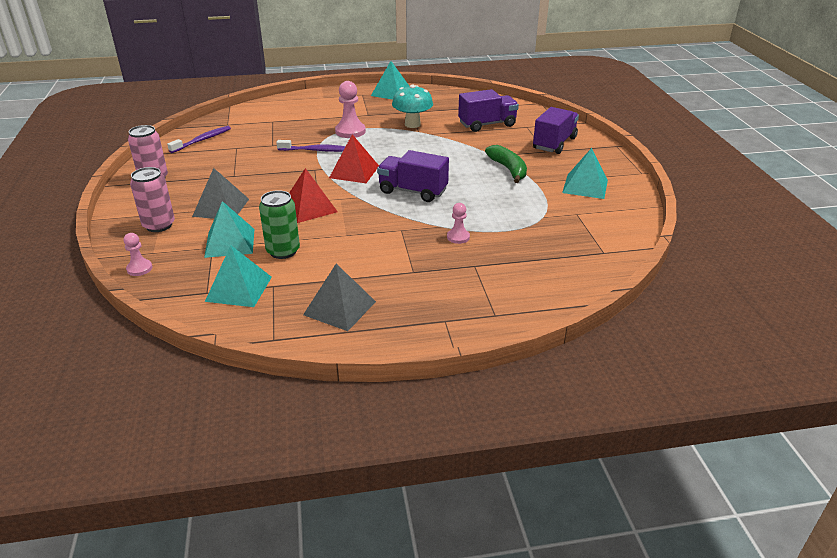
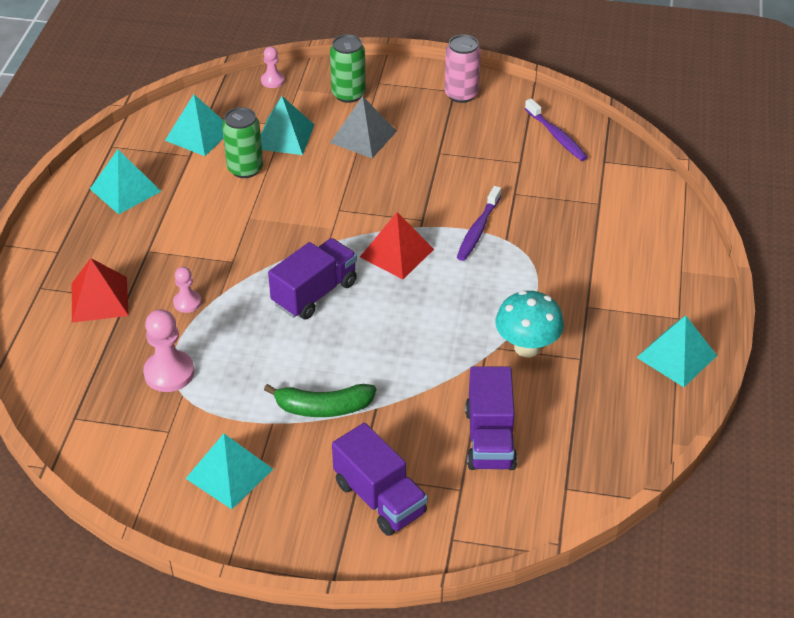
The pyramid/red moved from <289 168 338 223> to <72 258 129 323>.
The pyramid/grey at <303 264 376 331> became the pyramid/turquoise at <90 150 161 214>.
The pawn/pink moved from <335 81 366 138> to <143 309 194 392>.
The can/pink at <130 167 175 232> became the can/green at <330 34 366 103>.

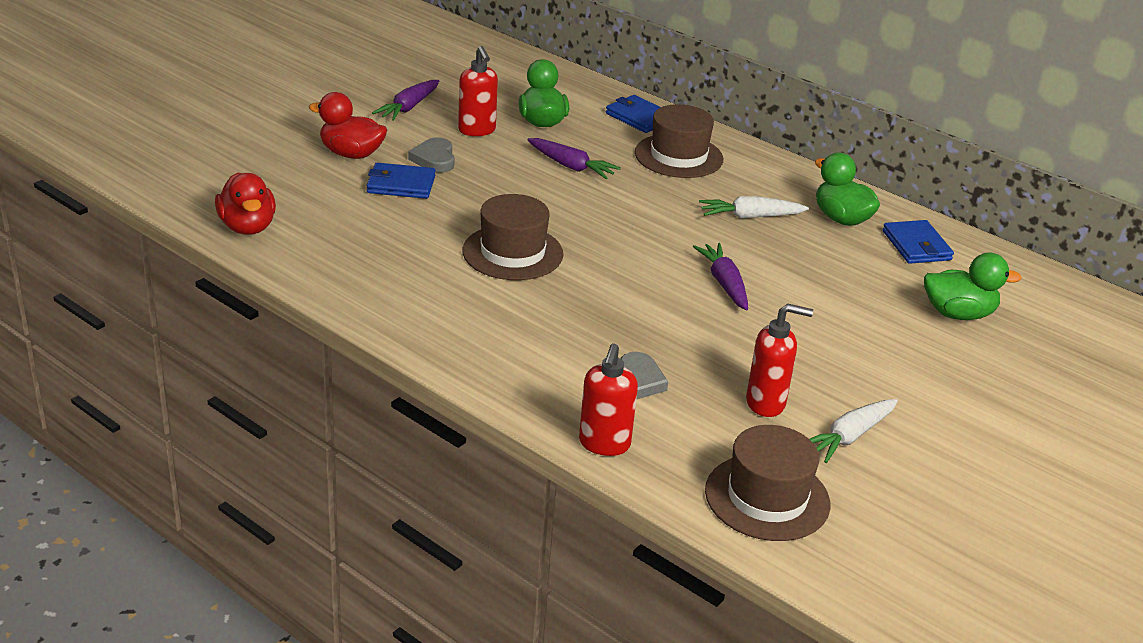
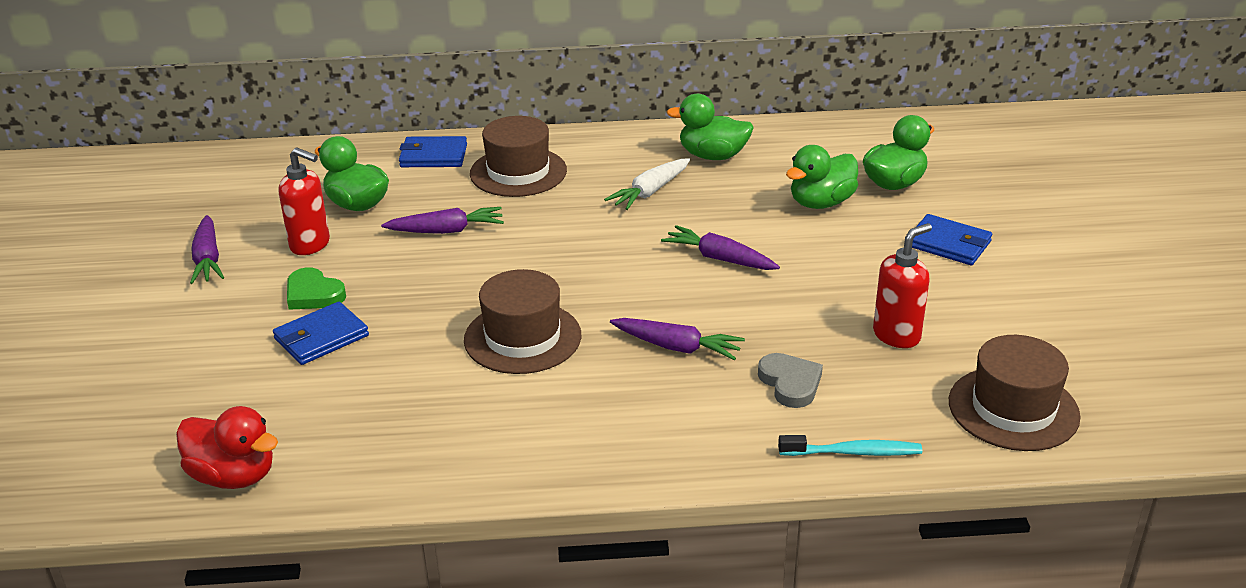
The heart/grey at <408 137 455 173> became the heart/green at <287 267 346 310>.
The carrot/purple at <610 318 745 360> appeared.
The soap dispenser/red at <579 343 638 456> was replaced by the toothbrush/turquoise at <778 435 922 456>.
The duck/green at <786 145 858 209> appeared.
The wallet/blue moved from <883 220 954 264> to <912 214 992 265>.
The duck/red at <309 92 387 159> disappeared.
The carrot/white at <810 399 898 463> disappeared.

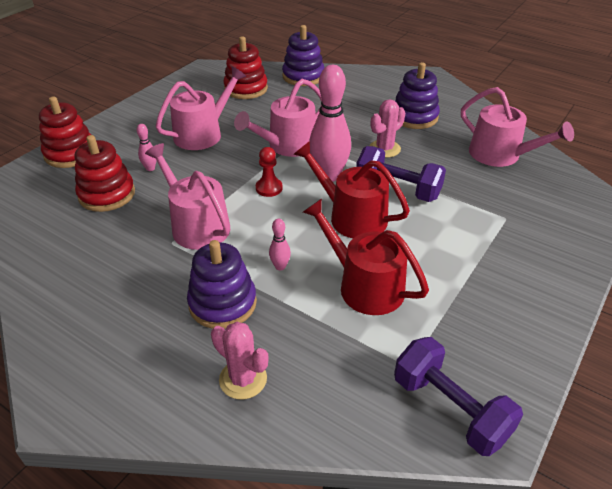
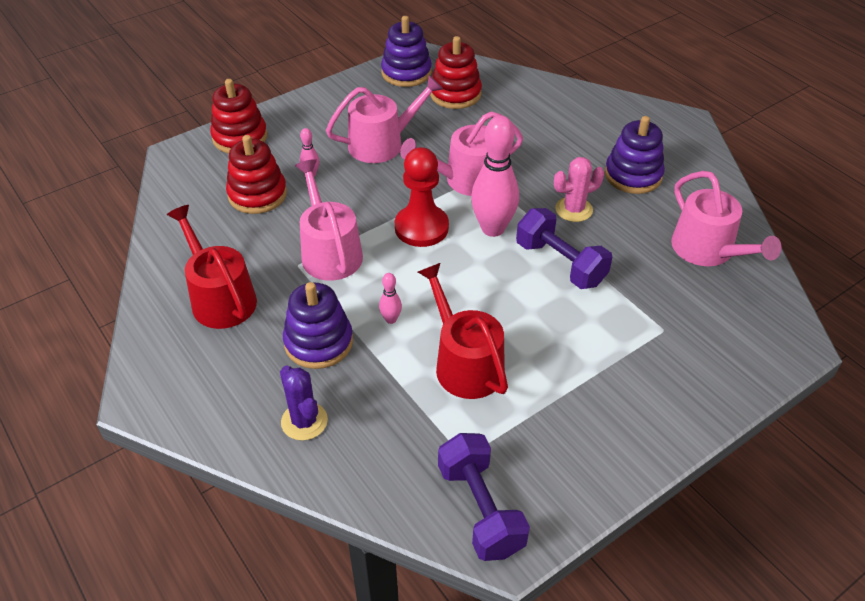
The watering can/red moved from <293 141 410 238> to <167 205 257 329>.
The cactus/pink at <211 322 268 400> became the cactus/purple at <280 366 328 441>.
The stacking toy/purple moved from <282 25 325 86> to <381 16 432 87>.
The pawn/red at <256 147 283 197> changed to 1.82 times the size.

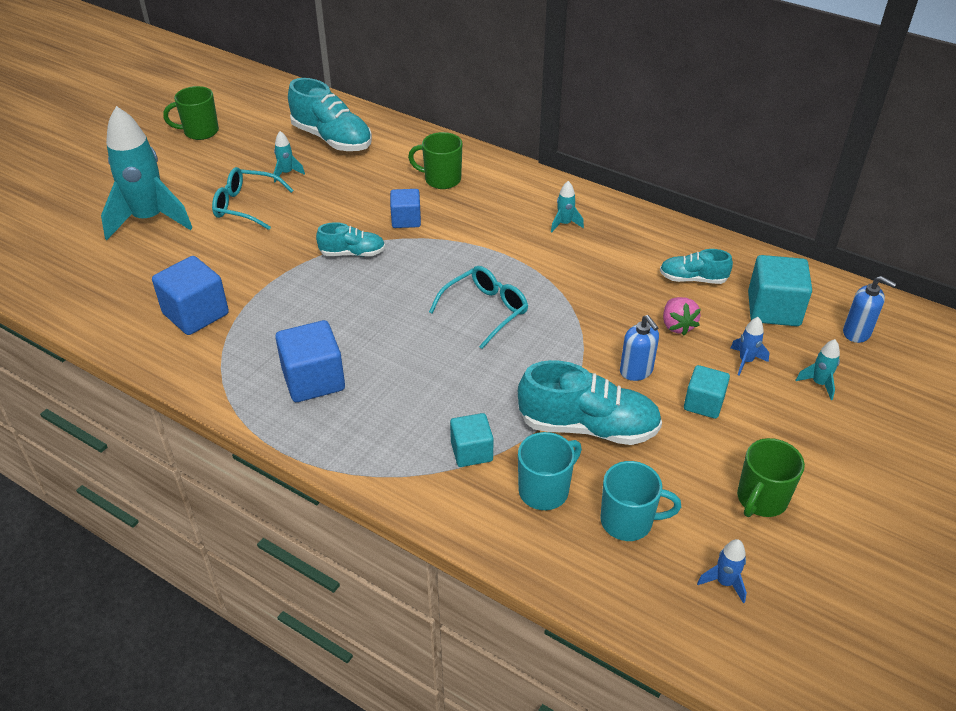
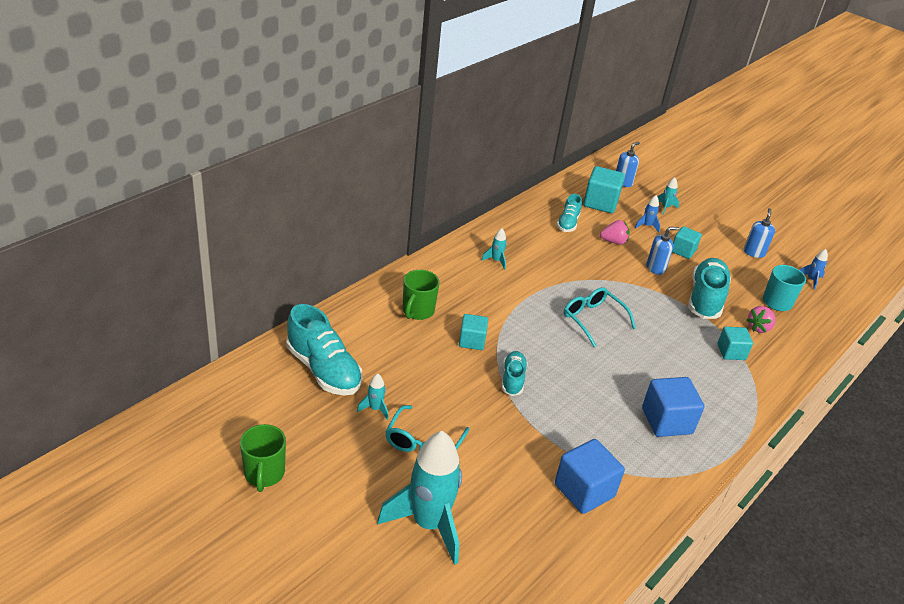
The shoe/turquoise at <288 78 372 151> turned 90 degrees clockwise.
The cube/blue at <390 189 421 228> became the cube/turquoise at <459 314 488 350>.
The mug/green at <737 438 805 517> was replaced by the soap dispenser/blue at <744 208 775 258>.
The mug/turquoise at <518 432 582 510> was replaced by the strawberry/pink at <746 306 776 333>.

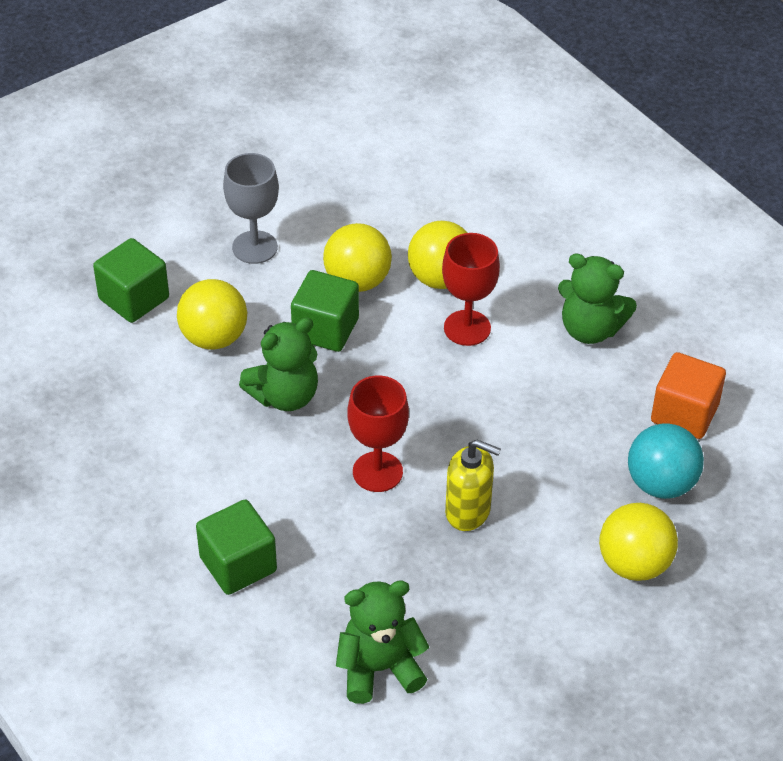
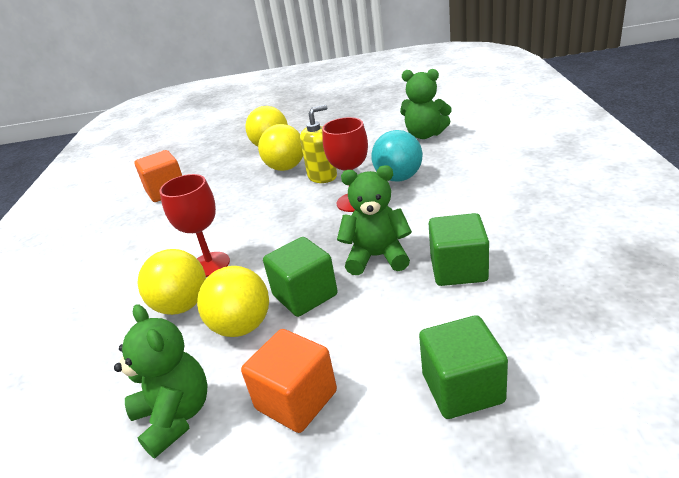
The teddy bear/green moved from <558 253 637 344> to <114 304 207 458>.
The goblet/grey at <223 153 279 264> was replaced by the cube/orange at <241 329 337 433>.
The ball/yellow moved from <177 279 247 350> to <258 124 303 171>.
The soap dispenser/yellow at <445 439 501 531> turned 90 degrees clockwise.
The ball/turquoise moved from <628 423 704 499> to <371 130 422 182>.
The cube/green moved from <196 500 277 595> to <428 213 489 286>.

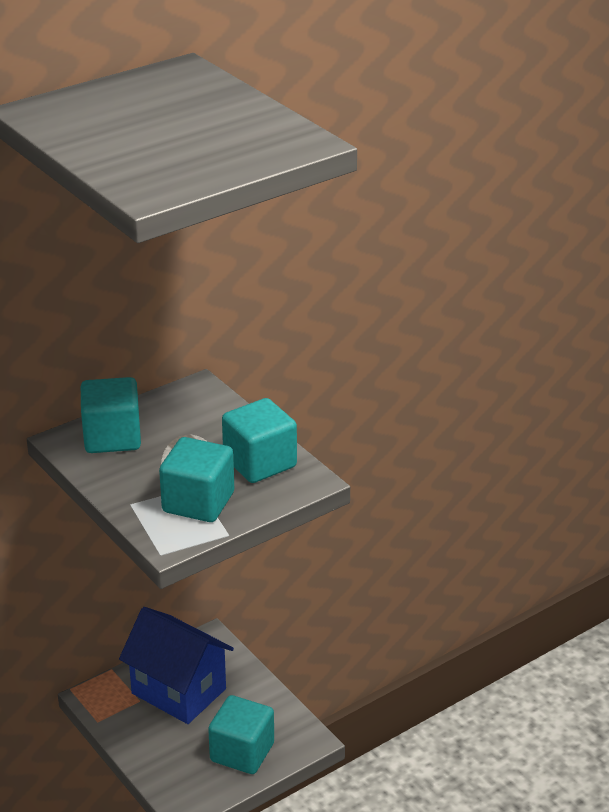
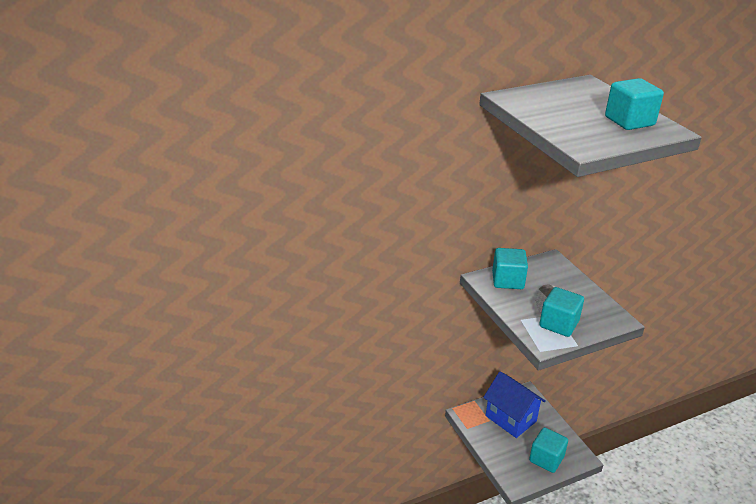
The cube/turquoise moved from <222 398 297 483> to <605 78 664 130>.

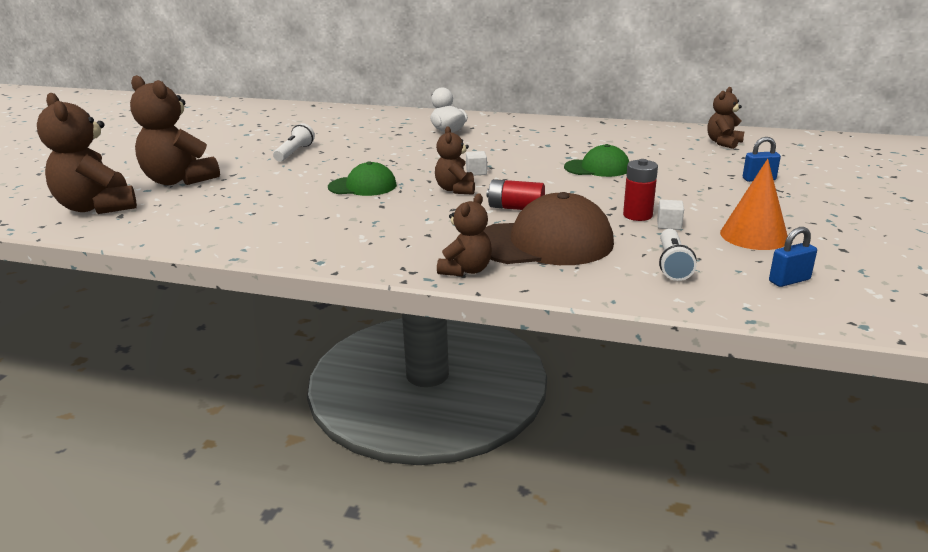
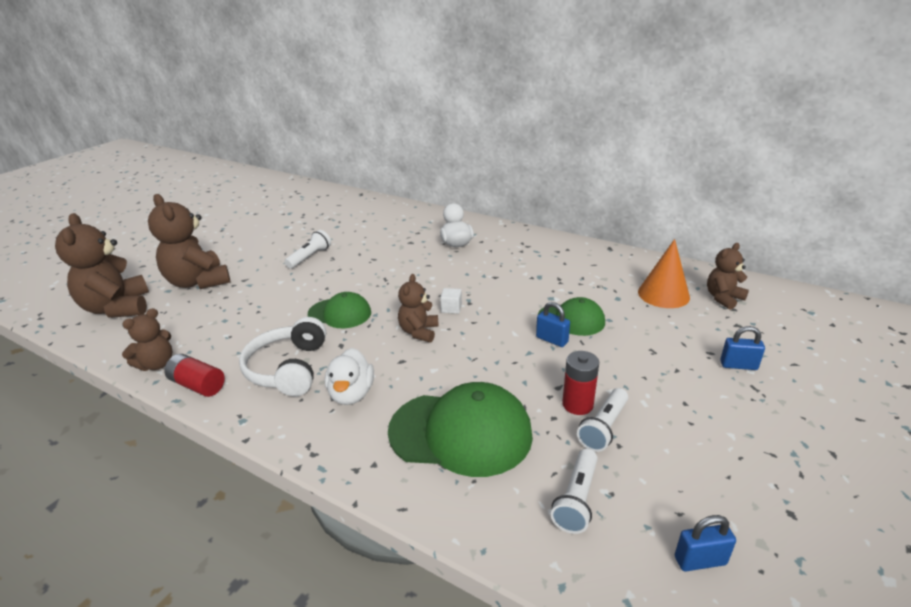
The teddy bear/brown moved from <437 193 492 277> to <122 308 172 371>.
The battery/red moved from <486 179 545 210> to <164 354 225 397>.
The headphones/white at <239 317 326 396> appeared.
The duck/white at <325 348 374 405> appeared.
The cap/brown at <484 192 614 265> became the cap/green at <388 382 533 477>.
The padlock/blue at <536 302 570 347> appeared.
The cube/white at <657 200 684 230> was replaced by the flashlight/white at <577 388 628 452>.
The cone/orange moved from <720 159 788 250> to <638 239 690 308>.

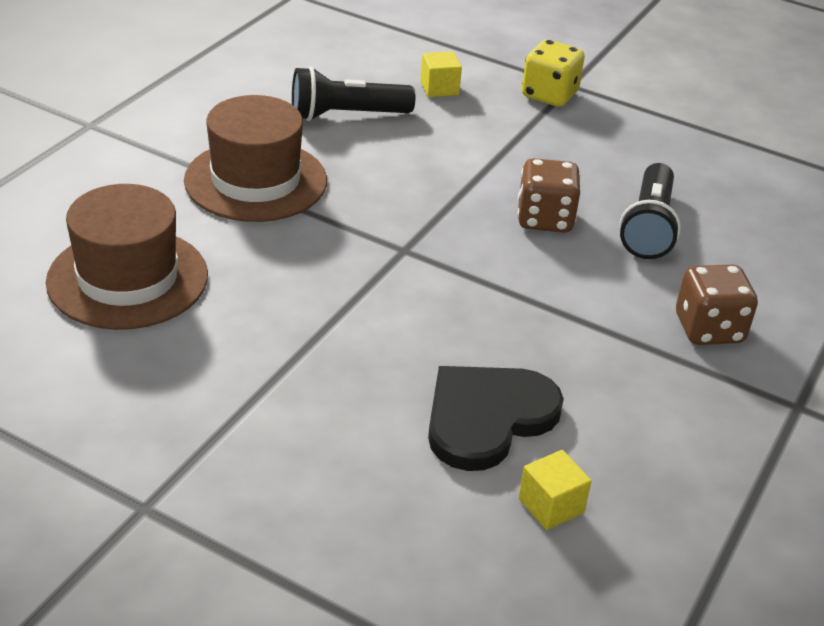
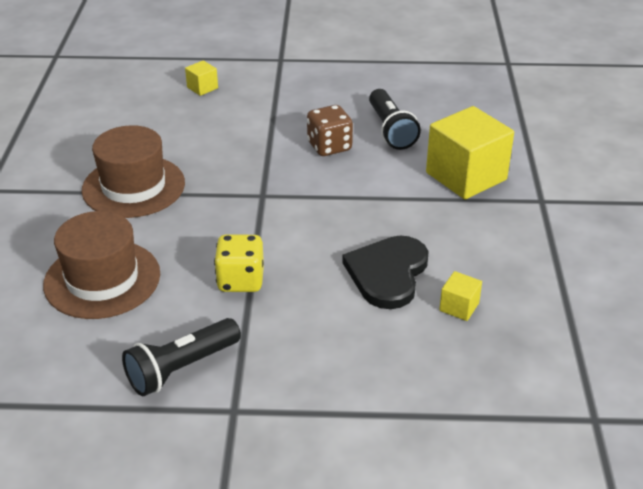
The flashlight/black moved from <292 67 415 121> to <122 318 241 396>.
The dice/yellow moved from <522 39 585 107> to <214 235 264 292>.
The dice/brown at <676 265 758 345> was replaced by the cube/yellow at <426 106 514 199>.

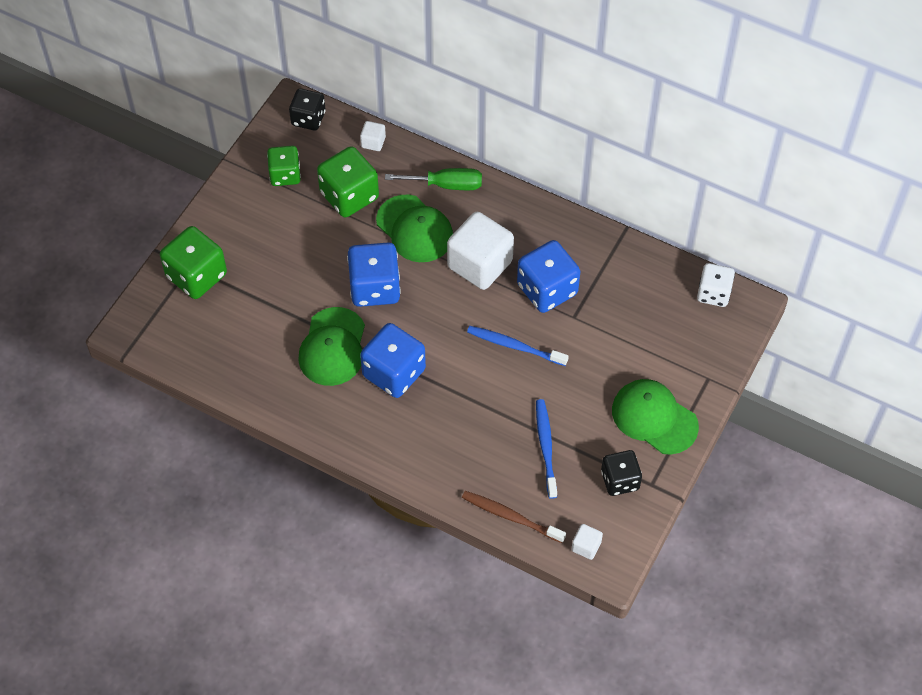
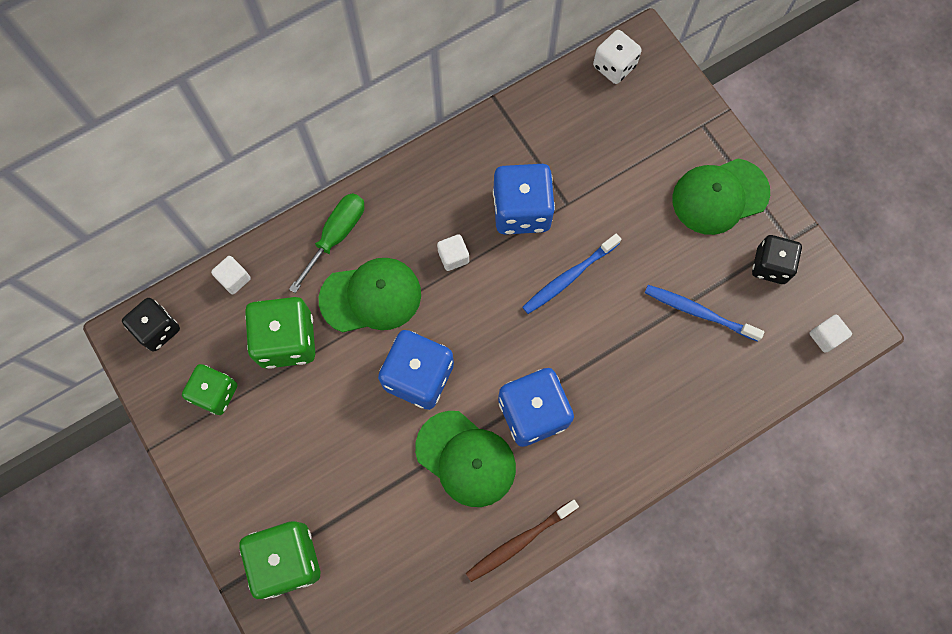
The cube/white at <447 212 514 290> changed to 0.44 times the size.
The toothbrush/brown moved from <462 491 566 543> to <466 500 579 582>.

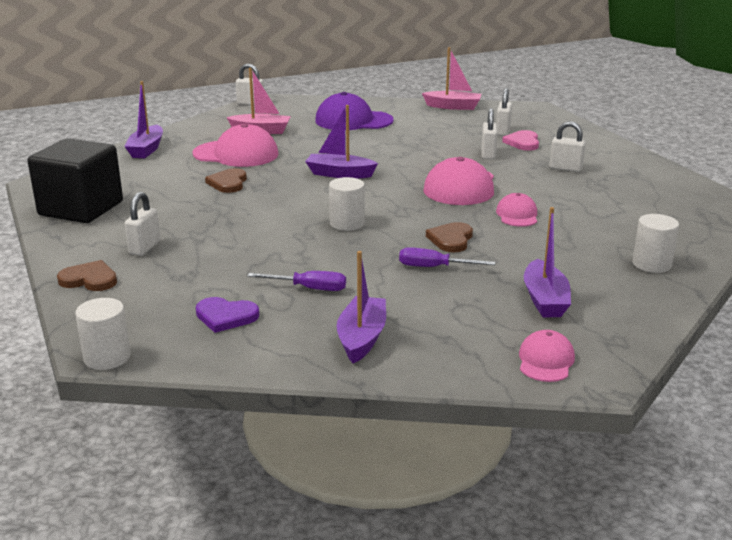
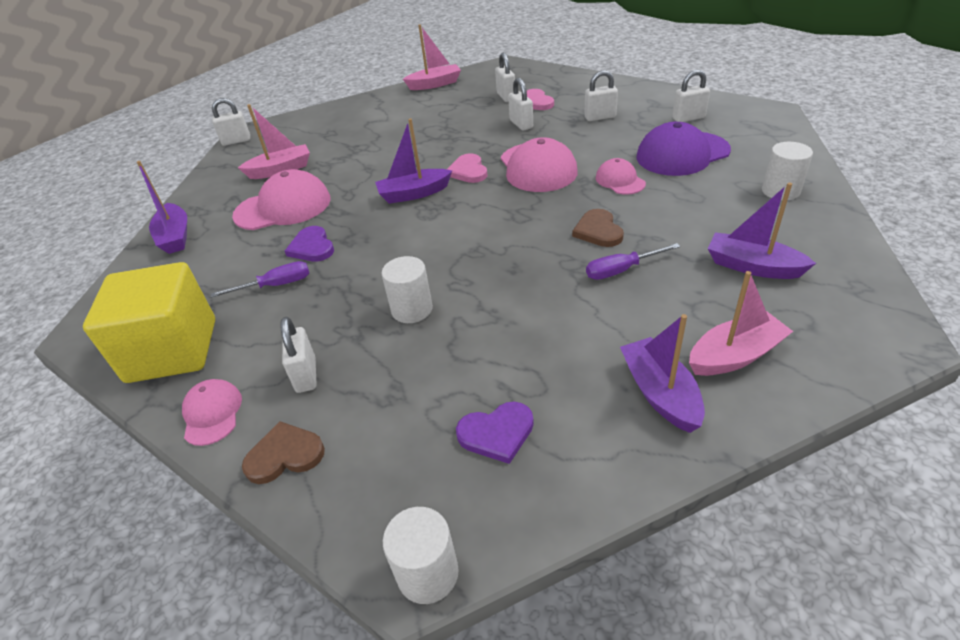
The cube/black at <28 138 123 223> became the cube/yellow at <83 262 215 383>.
The cap/pink moved from <519 330 575 382> to <182 379 242 446>.
The screwdriver/purple moved from <248 271 346 291> to <211 261 309 298>.
The heart/brown at <205 168 247 193> became the heart/purple at <285 226 334 262>.
The cylinder/white moved from <329 177 365 231> to <381 256 433 323>.
The heart/pink at <447 153 487 183> appeared.
The cap/purple moved from <315 92 394 130> to <636 122 731 176>.
The padlock/white at <672 70 710 122> appeared.
The boat/pink at <689 271 793 376> appeared.
The boat/purple at <524 207 571 317> turned 150 degrees clockwise.

